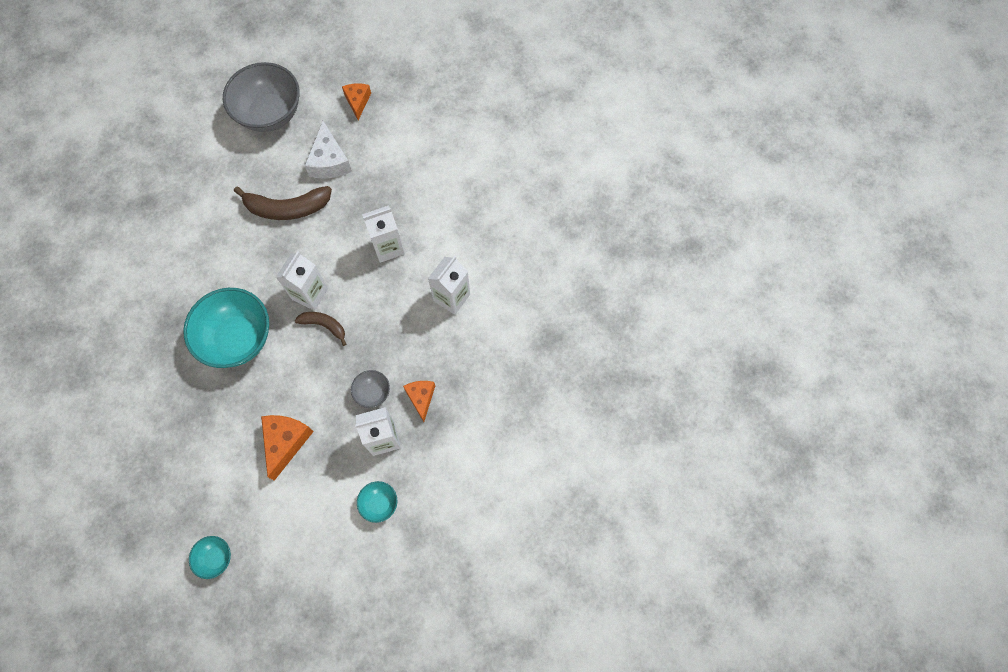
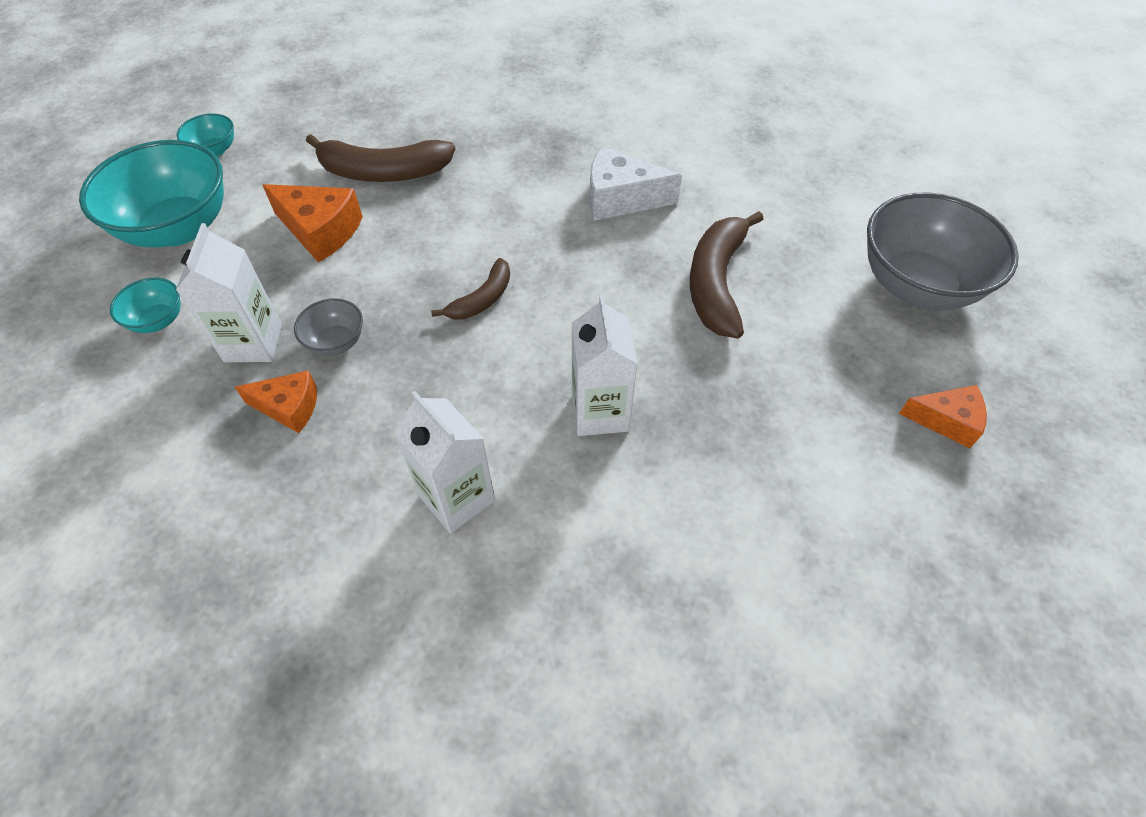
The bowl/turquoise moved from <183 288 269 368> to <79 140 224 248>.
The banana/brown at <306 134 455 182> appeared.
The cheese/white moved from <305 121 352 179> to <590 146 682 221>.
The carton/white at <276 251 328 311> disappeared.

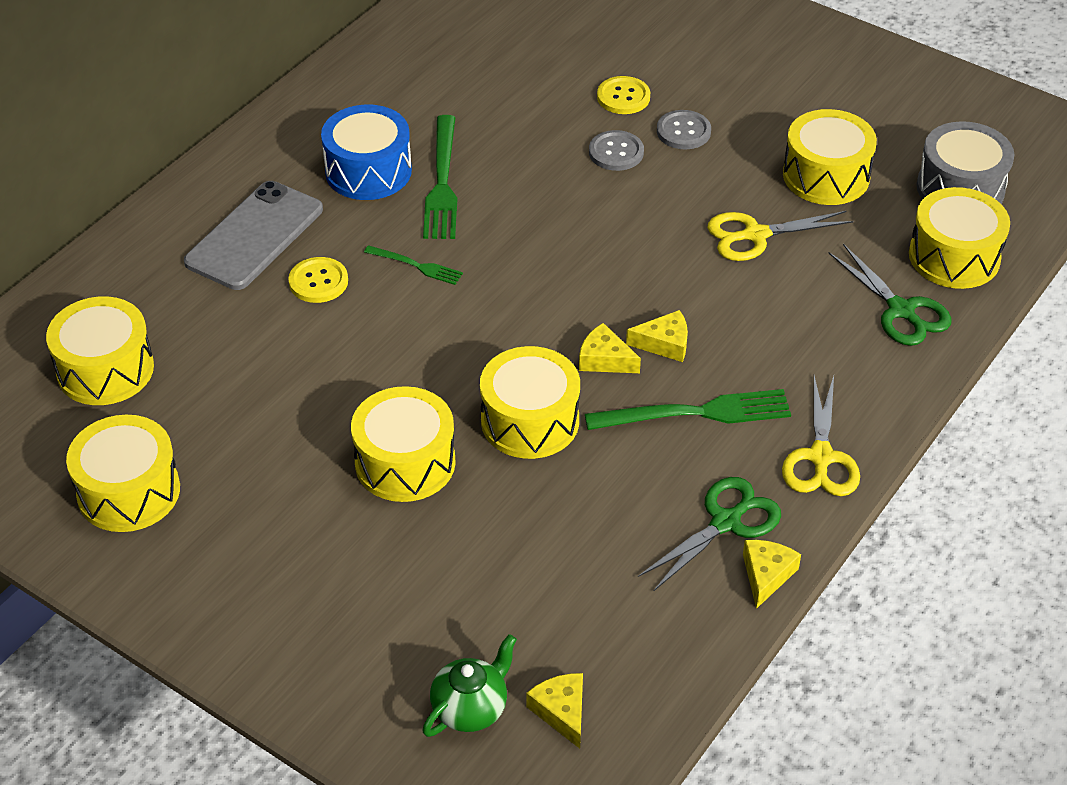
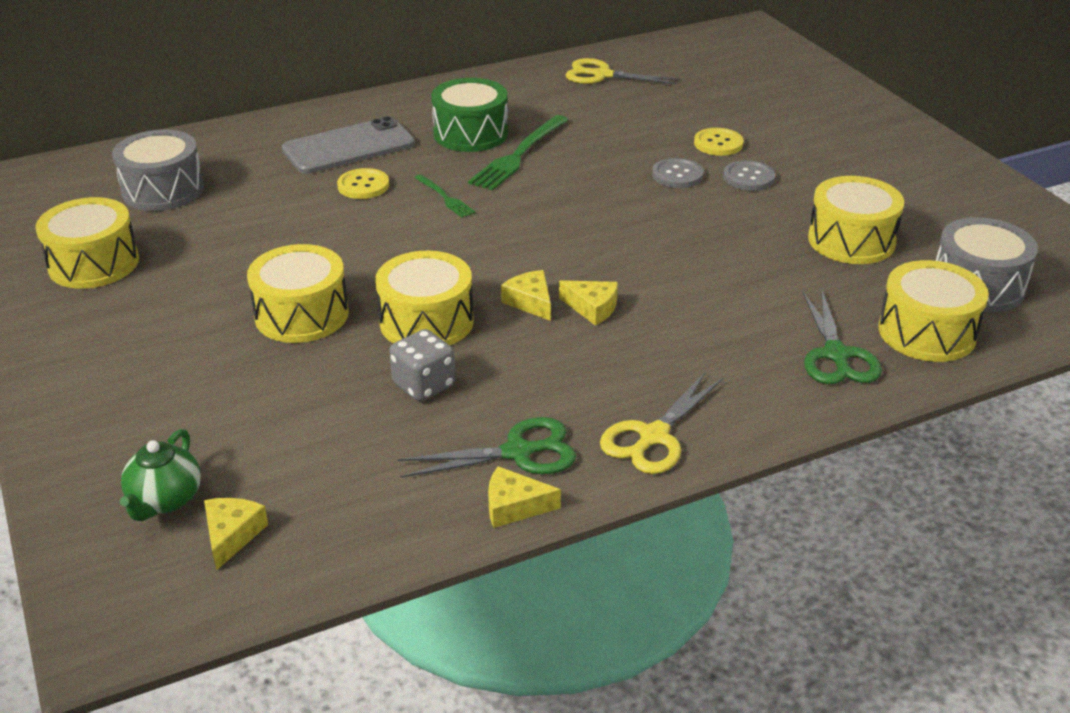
The drum/yellow at <46 296 154 405> became the drum/grey at <112 129 204 211>.
The teapot/green at <422 634 517 737> turned 120 degrees clockwise.
The dice/grey at <389 329 455 401> appeared.
The drum/blue at <321 105 412 200> became the drum/green at <431 78 508 152>.
The cheese/yellow at <743 540 801 609> turned 135 degrees counterclockwise.
The scissors/yellow moved from <707 211 853 261> to <566 58 679 84>.
The fork/green at <585 389 791 430> disappeared.

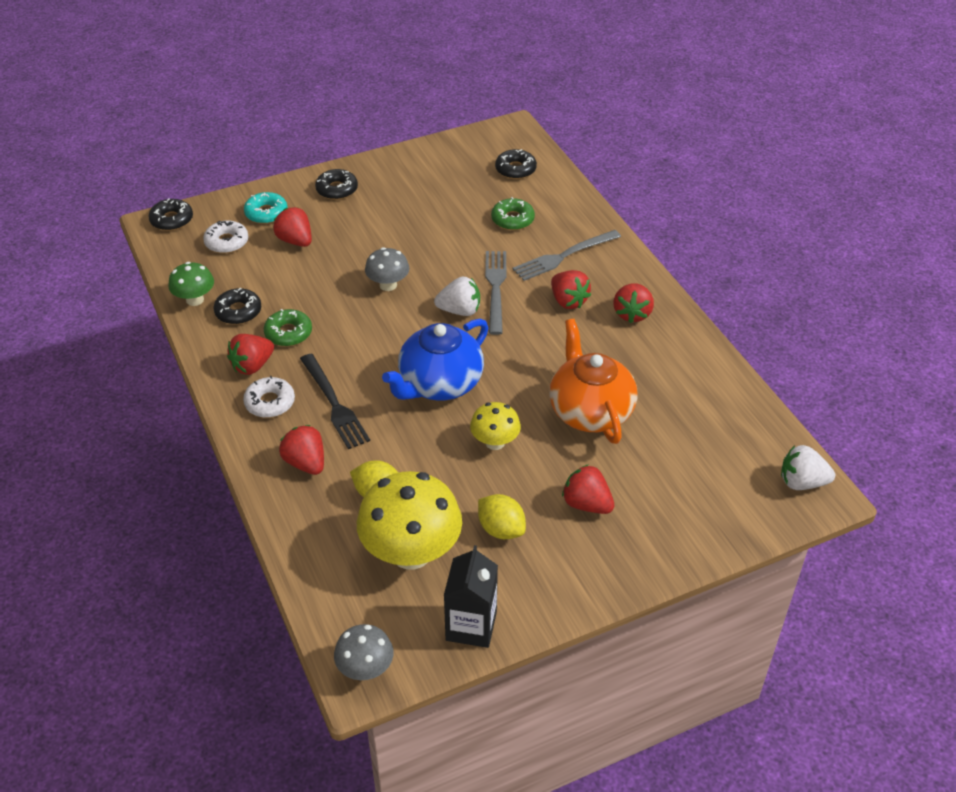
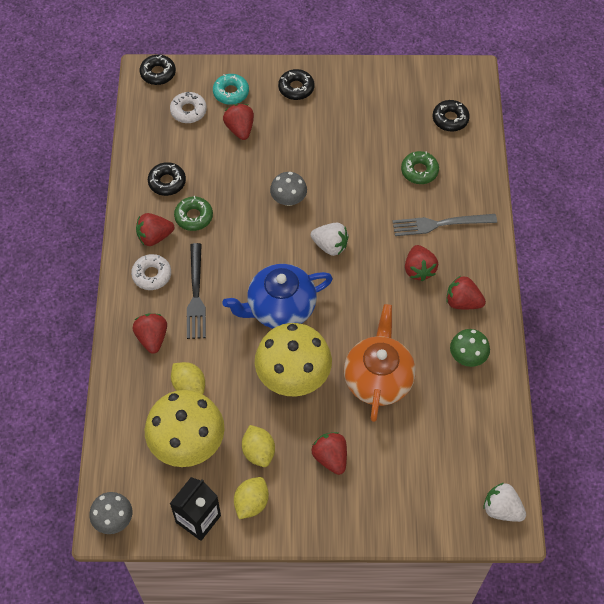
The lemon/yellow at <234 477 269 519> appeared.
The mushroom/yellow at <470 402 521 450> changed to 1.89 times the size.
The strawberry/red at <613 283 654 323> turned 75 degrees clockwise.
The mushroom/green moved from <168 262 214 306> to <450 329 490 367>.
The fork/grey at <485 251 507 335> disappeared.

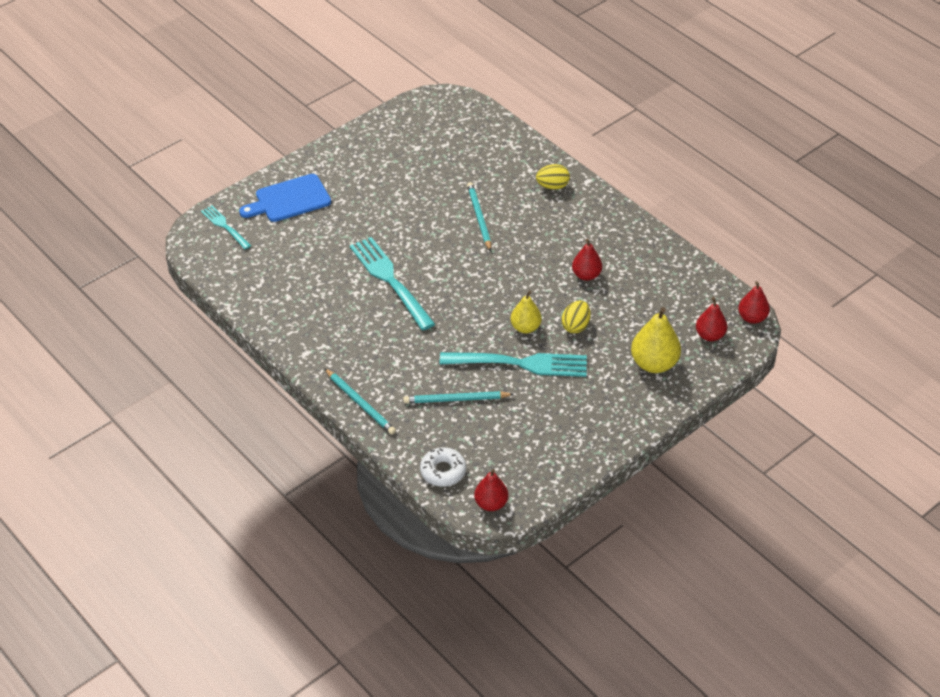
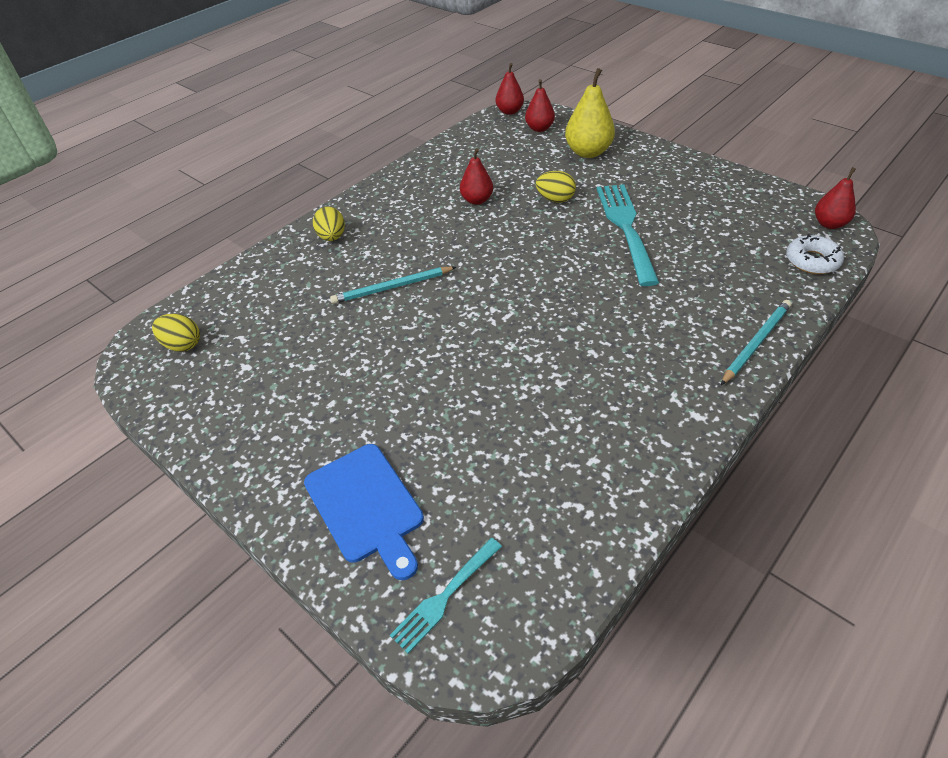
The egg/yellow at <152 314 200 352> appeared.
The fork/turquoise at <350 237 435 330> disappeared.
The pencil/turquoise at <403 391 514 403> disappeared.
The pear/yellow at <511 291 542 334> disappeared.

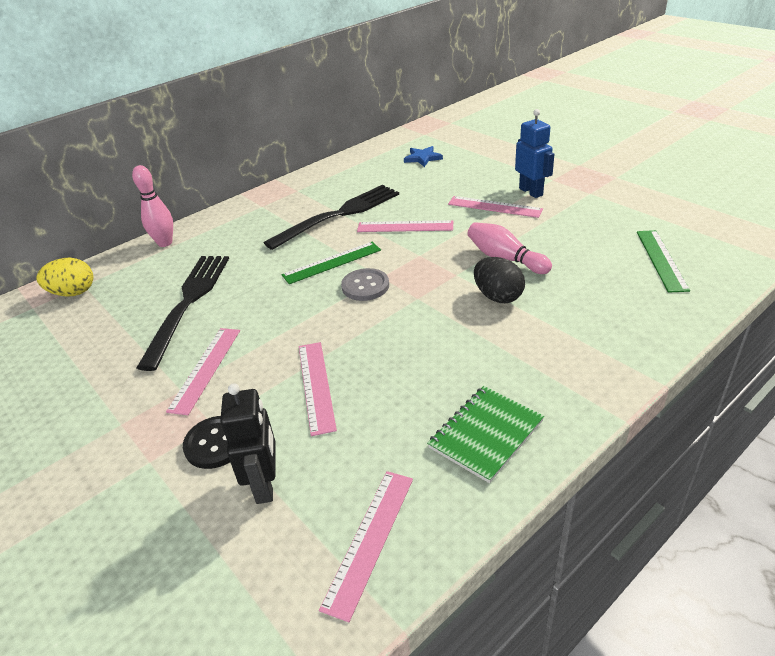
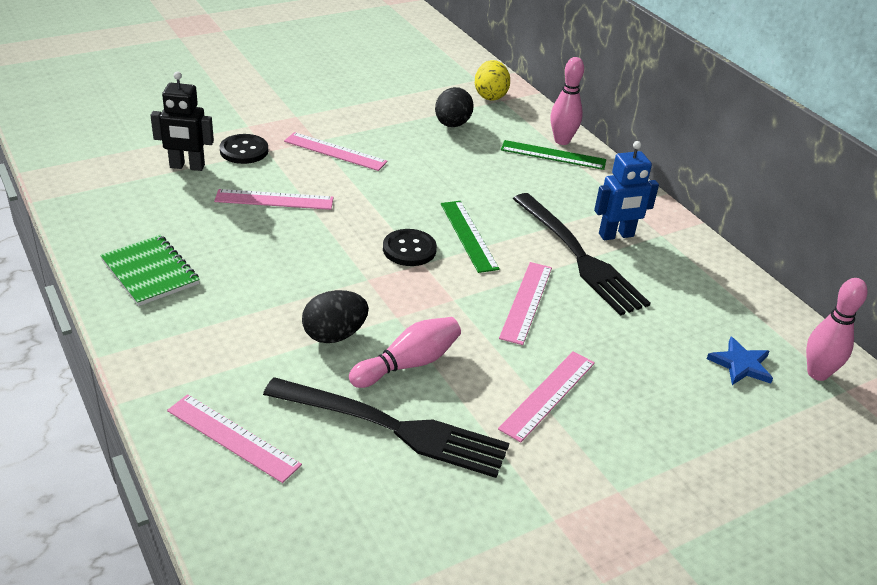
The ruler/pink moved from <319 471 413 622> to <167 394 302 483>.
The fork/black moved from <137 256 229 371> to <263 377 509 478>.
The button/grey at <341 268 389 301> became the button/black at <383 229 437 266>.
The egg/black at <435 87 474 127> appeared.
The ruler/green moved from <637 230 690 293> to <501 140 606 170>.
The robot/blue moved from <515 109 554 198> to <594 141 659 240>.
The bowling pin/pink at <806 278 868 381> appeared.

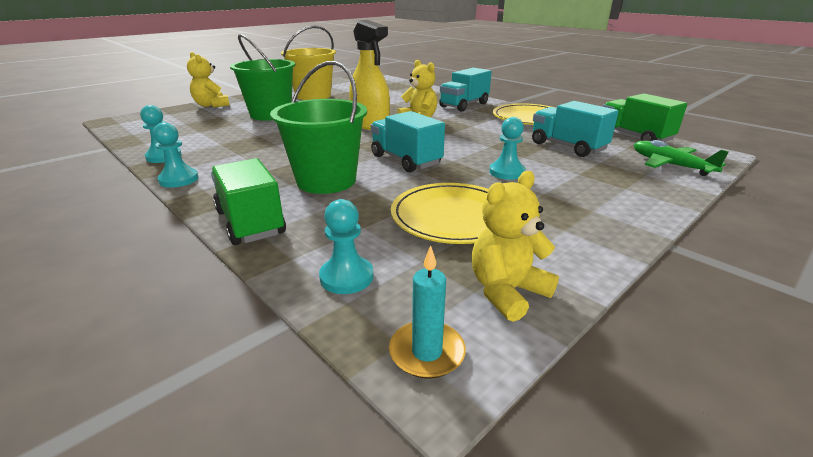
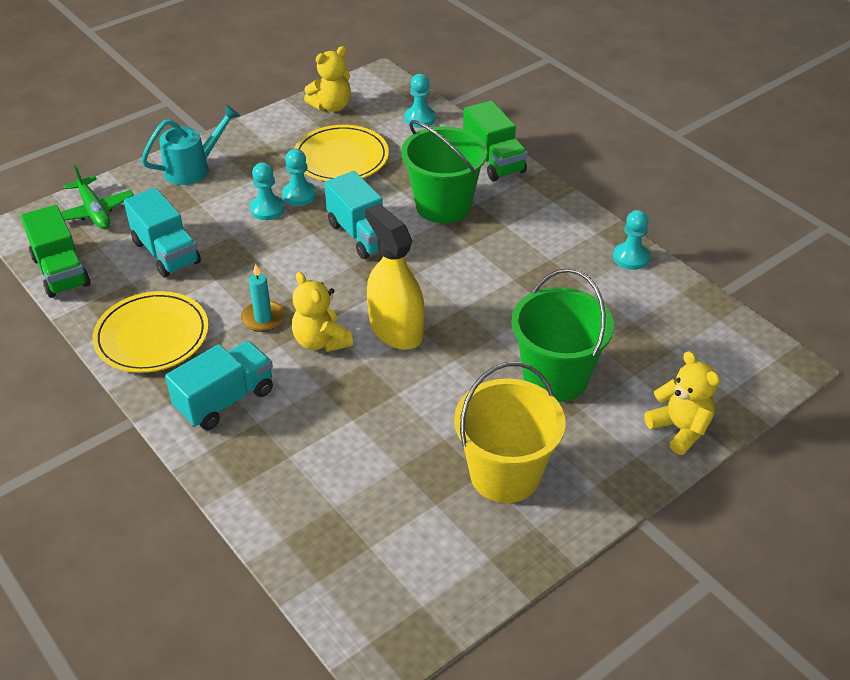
The watering can/turquoise at <141 105 240 185> appeared.
The candle/turquoise moved from <389 245 466 379> to <241 264 285 332>.
The pawn/turquoise moved from <153 122 198 188> to <282 149 316 206>.

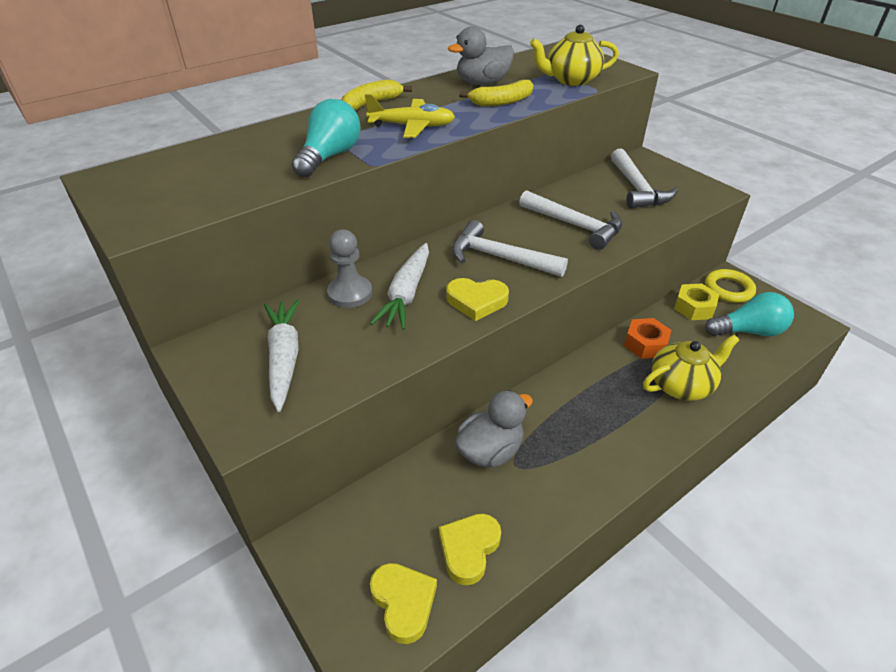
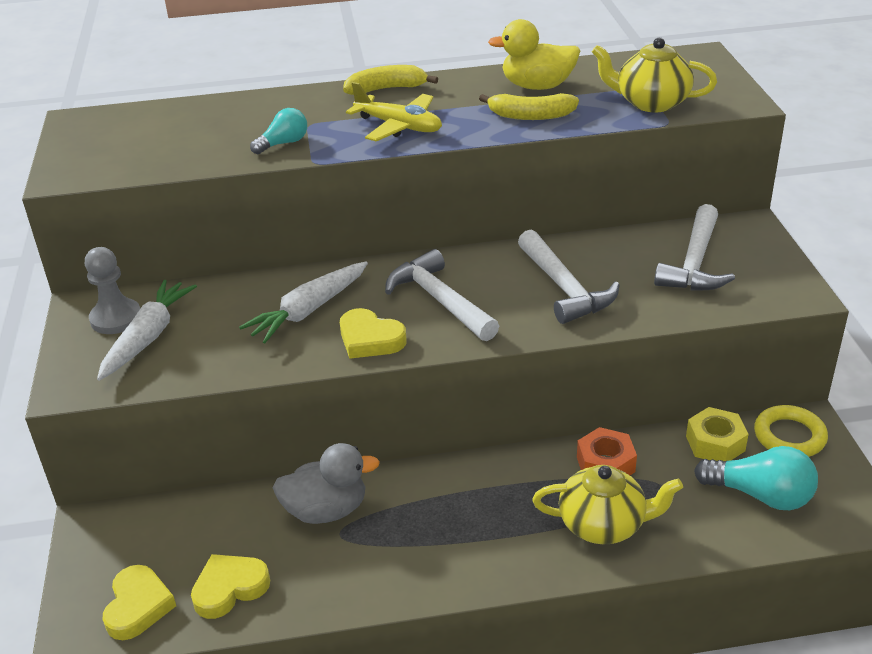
The pawn/grey moved from <327 229 372 308> to <85 247 140 334>.
The light bulb/turquoise at <292 99 361 178> changed to 0.60 times the size.
The duck/grey at <448 26 514 85> became the duck/yellow at <488 19 580 90>.

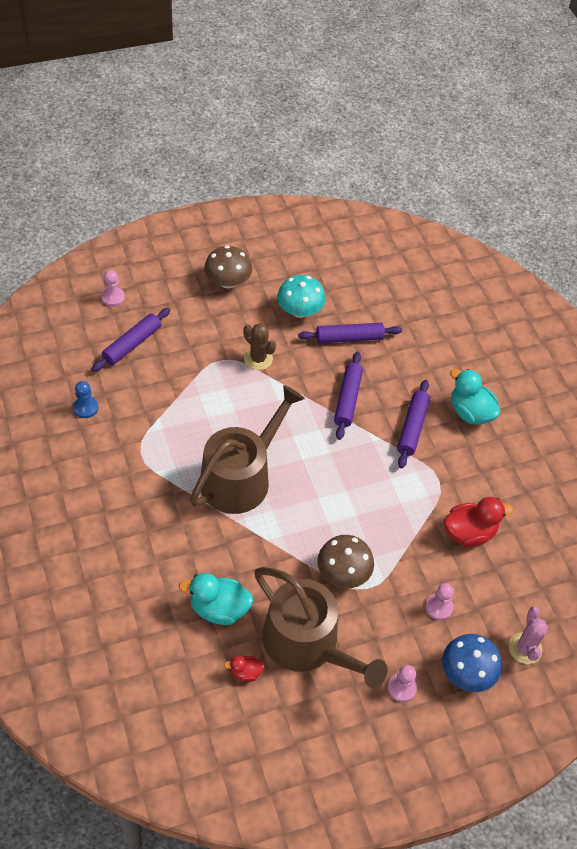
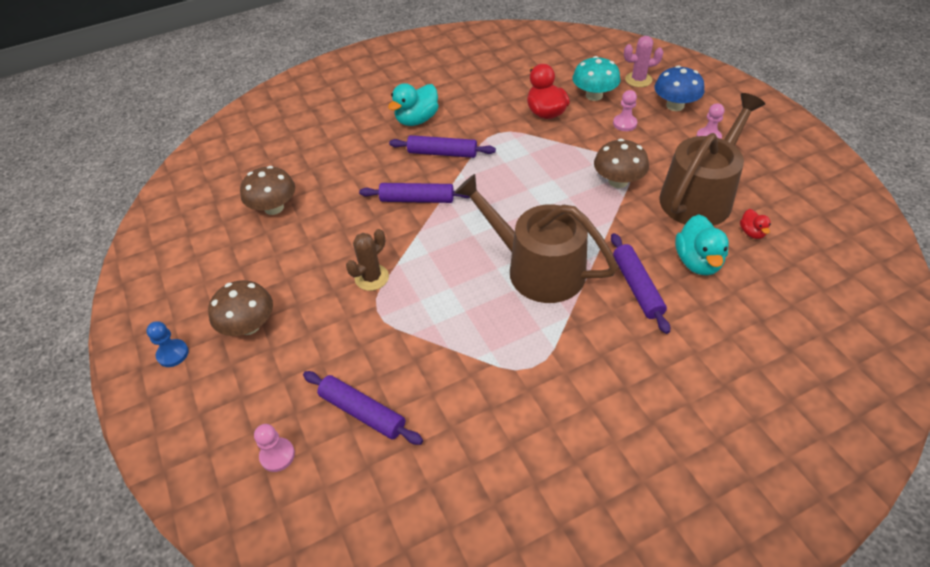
The pawn/blue moved from <73 381 98 418> to <146 321 189 367>.
The mushroom/brown at <240 166 295 215> appeared.
The mushroom/turquoise moved from <277 275 326 318> to <573 56 621 101>.
The rolling pin/purple moved from <298 323 402 343> to <611 233 670 334>.

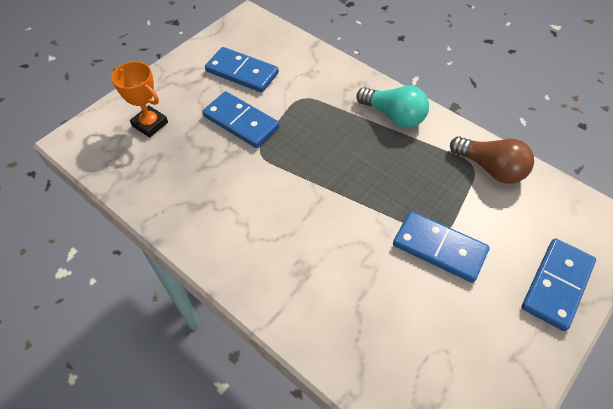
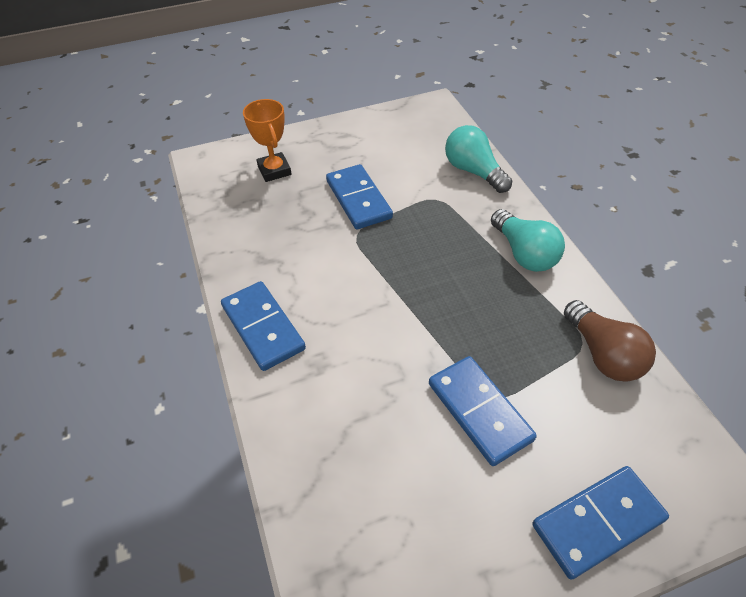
The domino/blue moved from <205 47 279 93> to <221 281 306 371>.
The light bulb/turquoise at <445 125 512 193> appeared.

